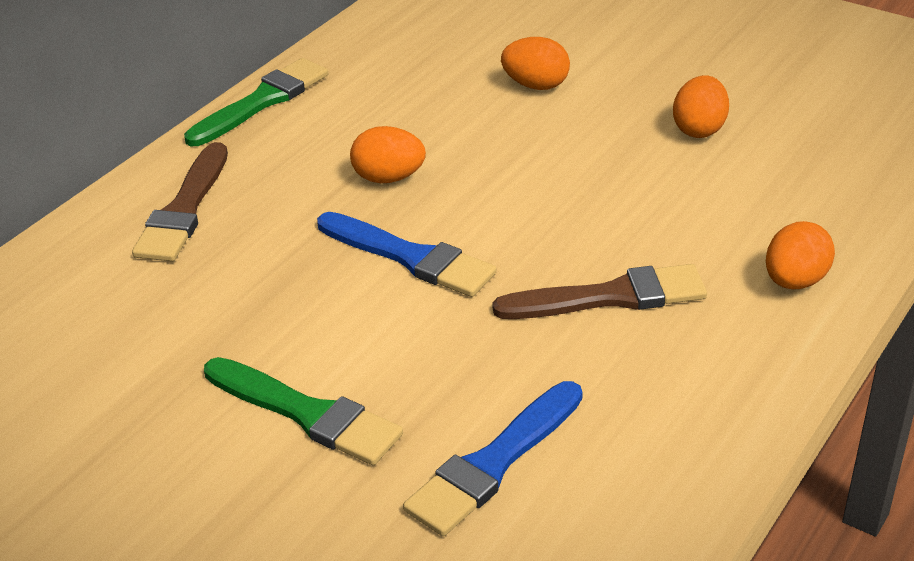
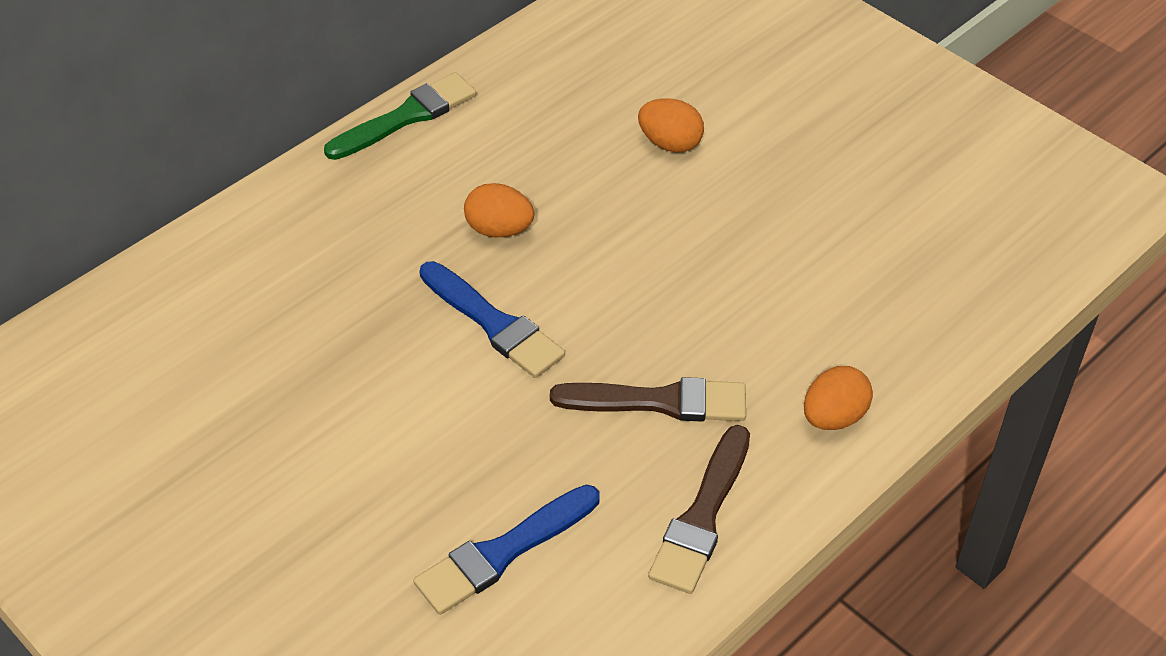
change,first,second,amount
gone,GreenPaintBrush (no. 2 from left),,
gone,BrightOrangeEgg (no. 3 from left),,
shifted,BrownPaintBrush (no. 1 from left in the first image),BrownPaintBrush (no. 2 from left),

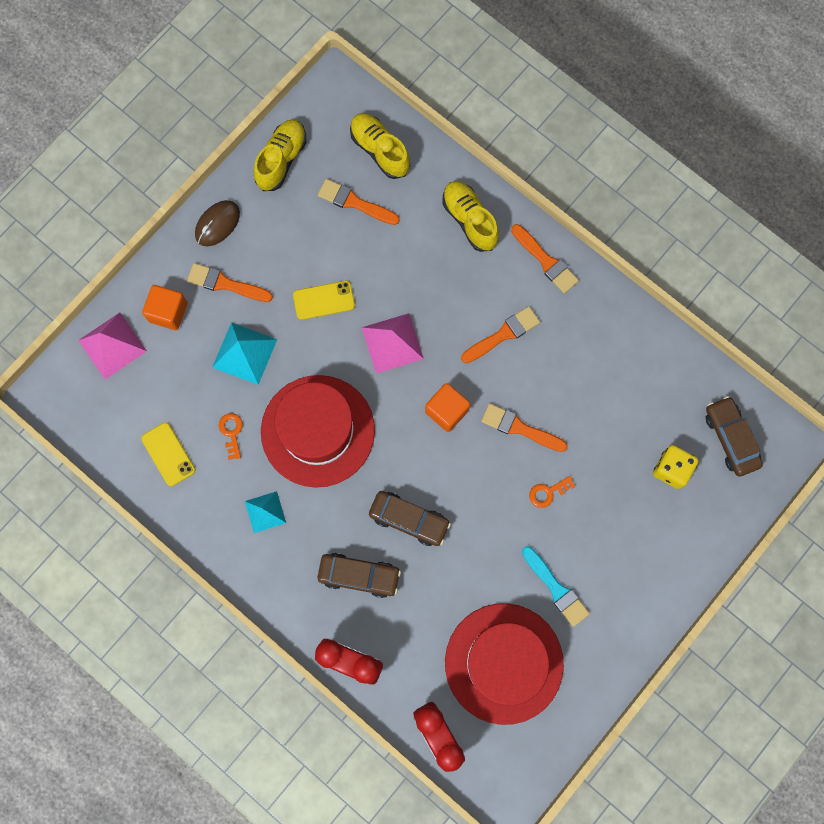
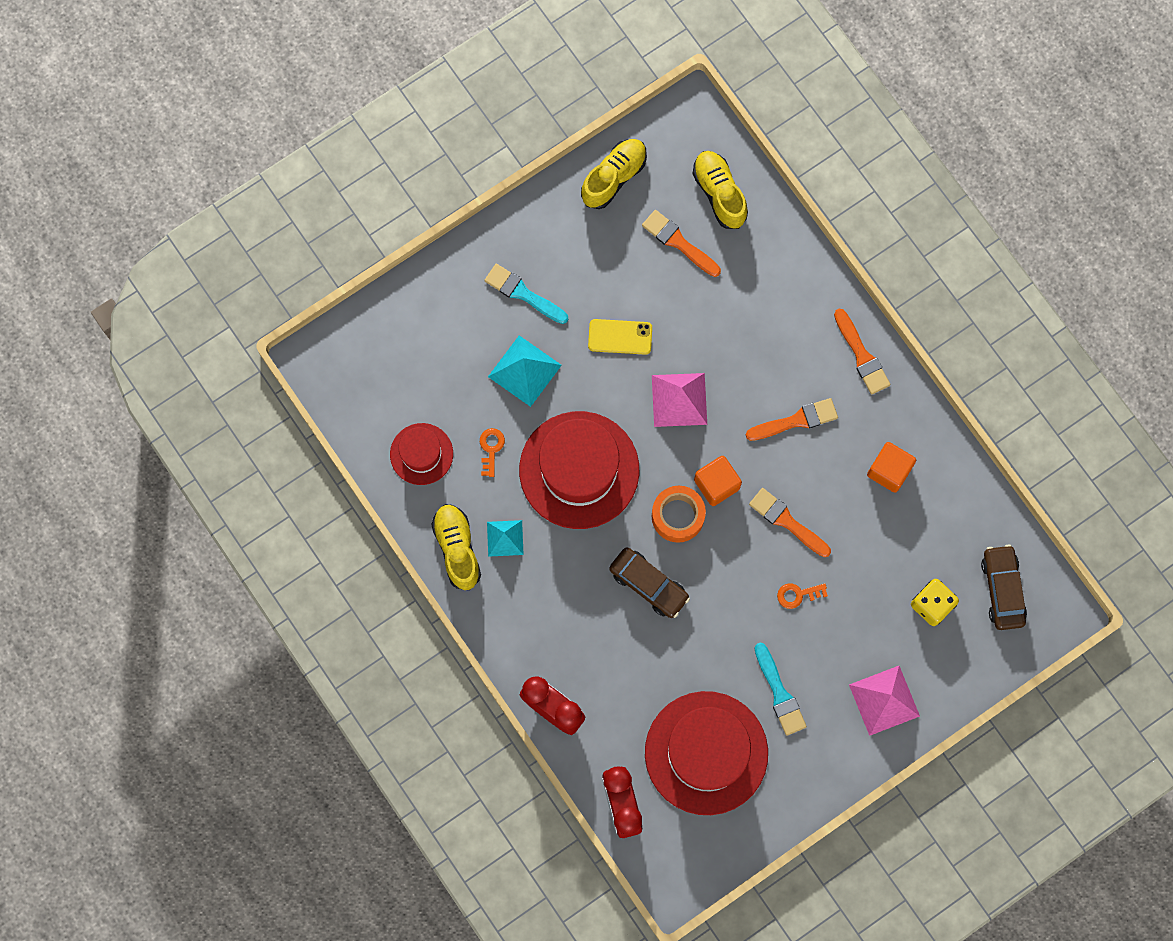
change,first,second,amount
gone,BrownMouse,,
gone,BrownToyCar (no. 1 from left),,
new,,BrightOrangeTape,
shifted,PinkSolidPyramid (no. 1 from left in the first image),PinkSolidPyramid (no. 2 from left),
shifted,BrightOrangeBlock (no. 1 from left in the first image),BrightOrangeBlock (no. 2 from left),
shifted,YellowSneaker (no. 3 from left in the first image),YellowSneaker (no. 1 from left),
swapped,YellowPhone (no. 1 from left),ScarletTopHat (no. 1 from left),
repainted,BrightOrangePaintBrush (no. 1 from left),AquaPaintBrush (no. 1 from left),

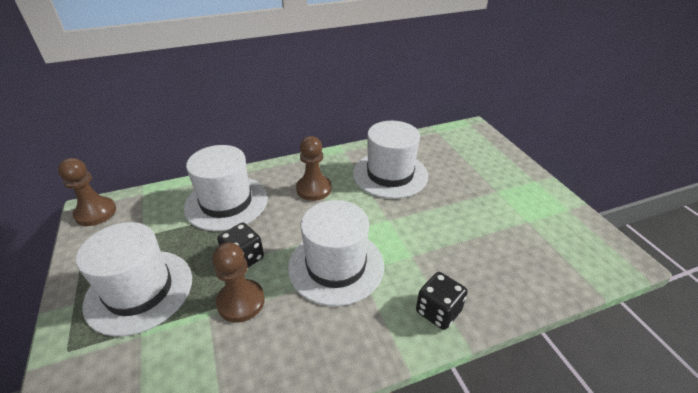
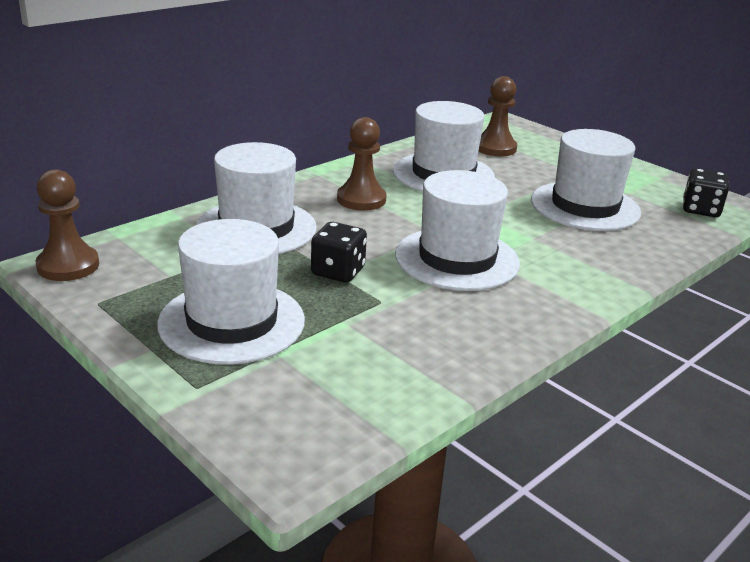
change,first,second,amount
new,,SnowWhiteTopHat (no. 5 from left),
shifted,BrownPawn (no. 2 from left in the first image),BrownPawn (no. 3 from left),
shifted,BlackDice (no. 2 from left),,

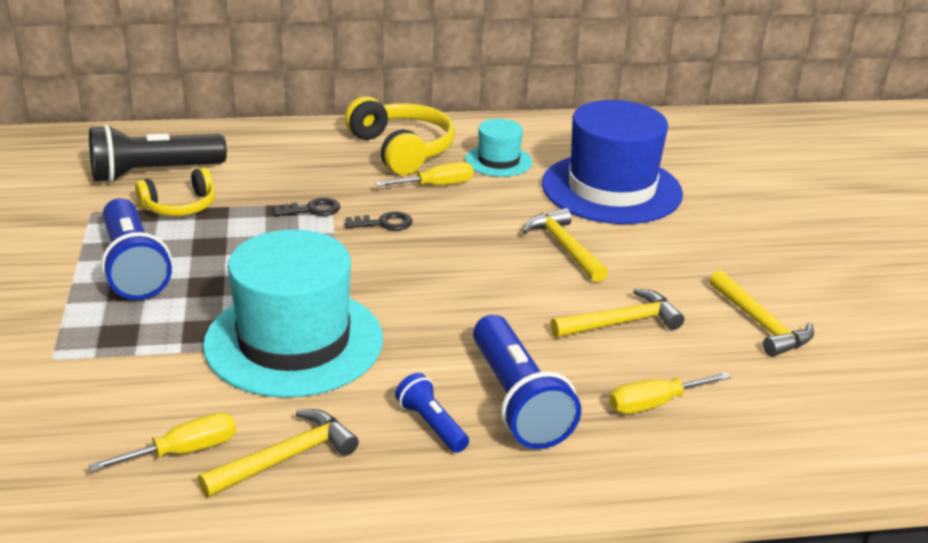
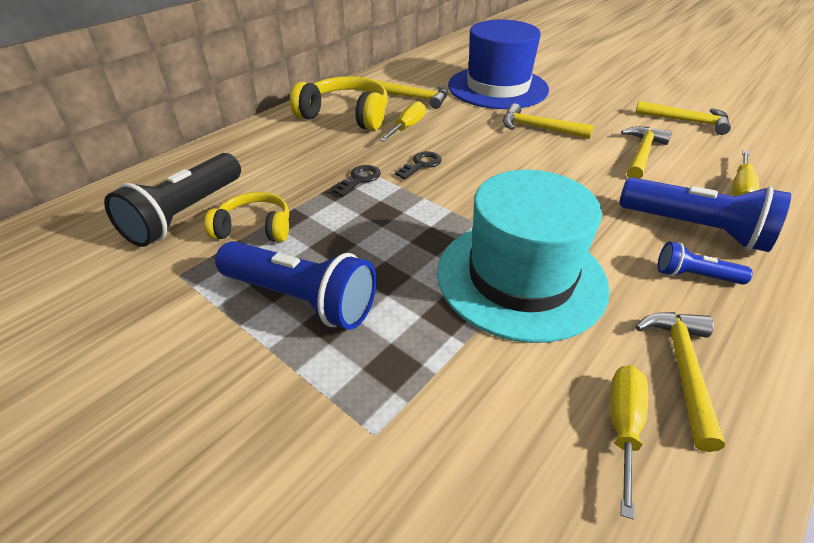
change,first,second,amount
swapped,AquaTopHat (no. 2 from left),YellowCarpenter'sHammer (no. 1 from left),
rotated,YellowHeadphones (no. 1 from left),,105 degrees counterclockwise

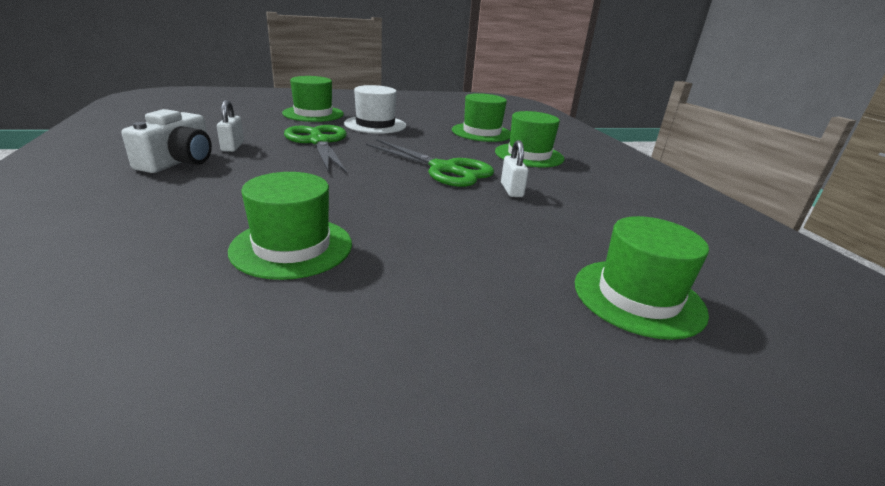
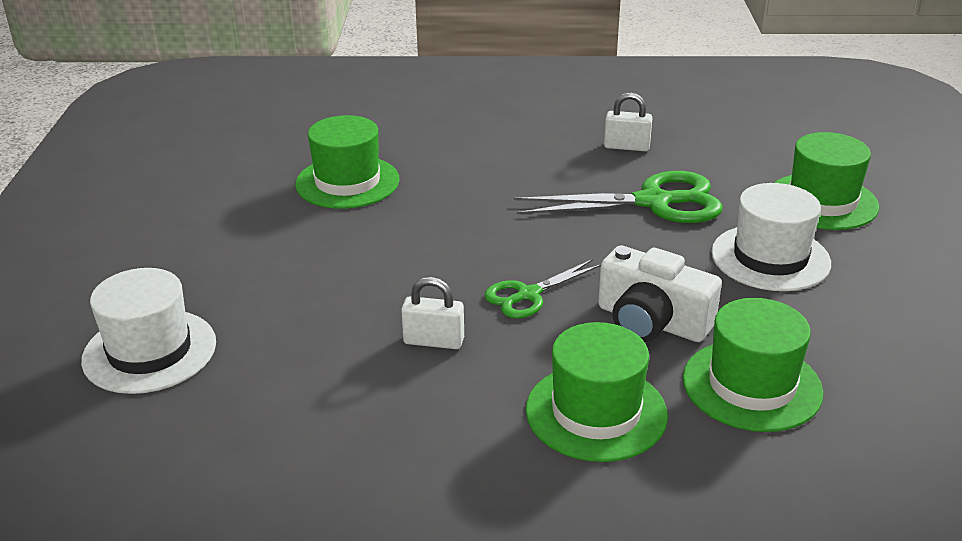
change,first,second,amount
shifted,SnowWhiteCompactCamera,,
repainted,GreenTopHat (no. 5 from left),SnowWhiteTopHat (no. 1 from left),
scaled,GreenShears (no. 2 from left in the first image),GreenShears (no. 1 from left),x0.57

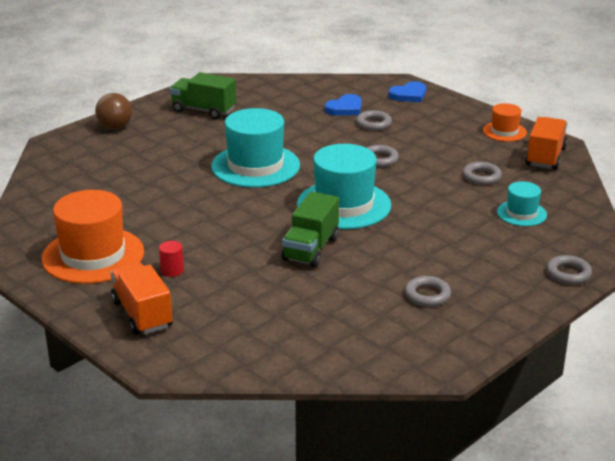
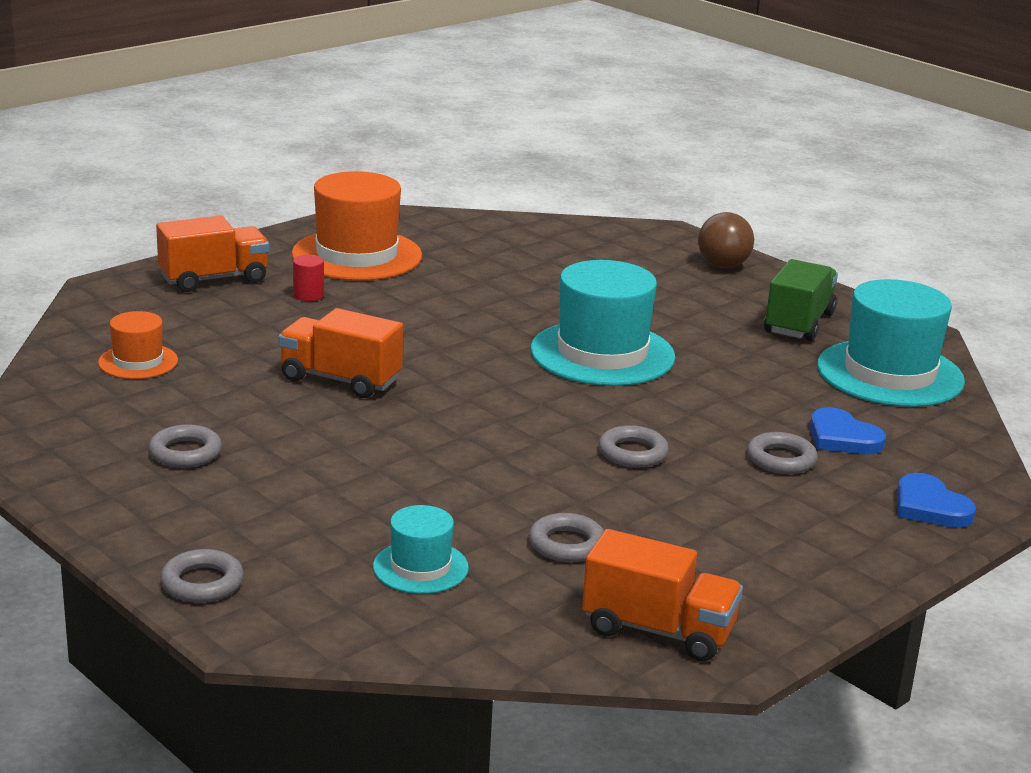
change,first,second,amount
shifted,AquaTopHat (no. 2 from left in the first image),AquaTopHat (no. 3 from left),
shifted,BrightOrangeTopHat (no. 2 from left in the first image),BrightOrangeTopHat (no. 1 from left),
repainted,GreenTruck (no. 2 from left),BrightOrangeTruck (no. 2 from left),

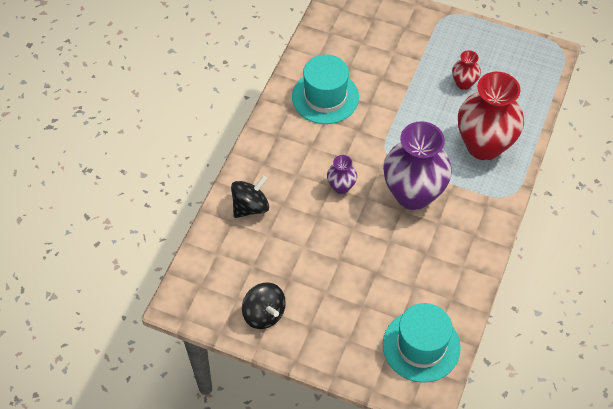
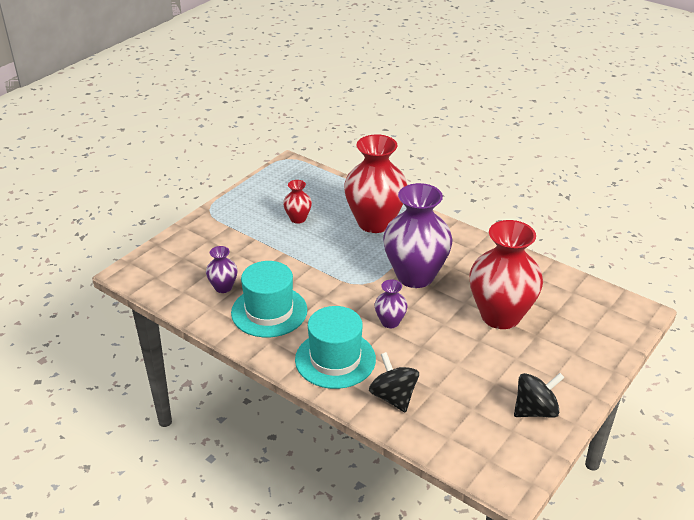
change,first,second,amount
new,,RoyalPurpleTallVase (no. 1 from left),
new,,ScarletTallVase (no. 3 from left),
shifted,AquaTopHat (no. 2 from left),,

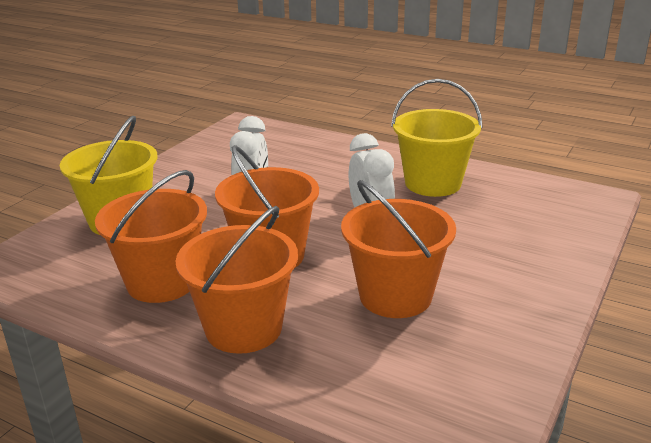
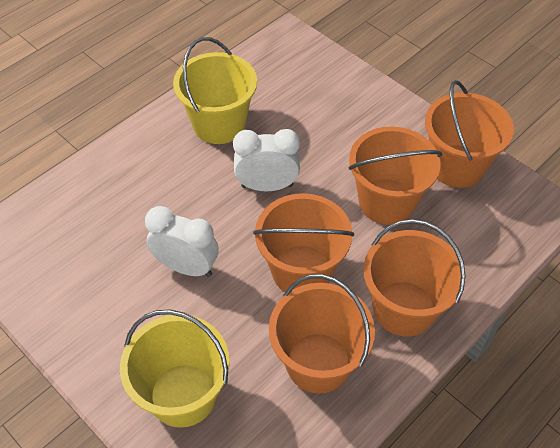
change,first,second,amount
new,,BrightOrangeBucket (no. 5 from left),

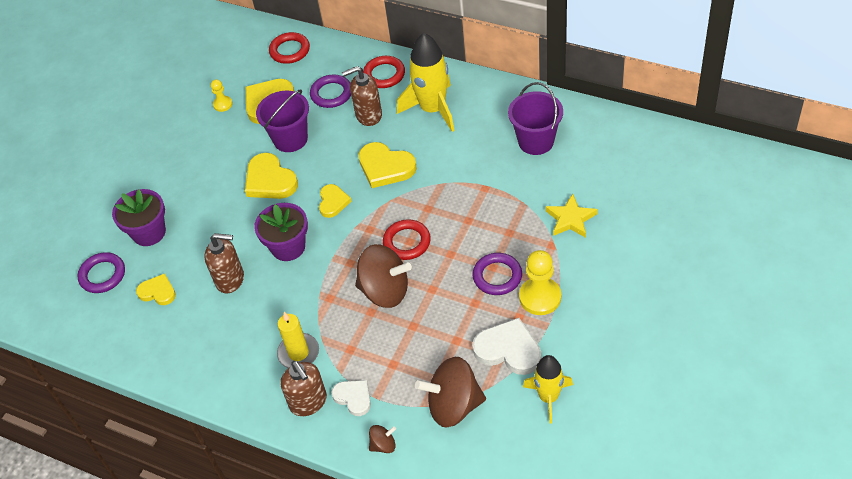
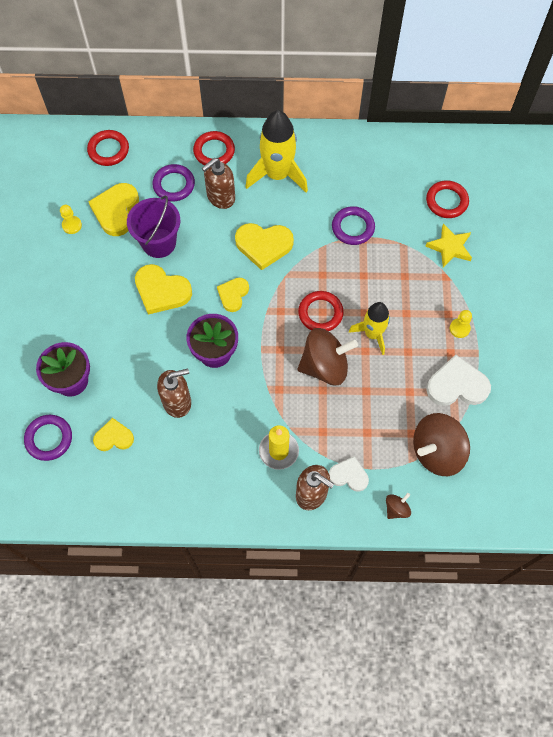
change,first,second,amount
gone,RoyalPurpleBucket (no. 2 from left),,
new,,ScarletTorus (no. 4 from left),
shifted,RoyalPurpleTorus (no. 3 from left),,
shifted,YellowSpaceship (no. 2 from left),,
rotated,YellowLoveHeart (no. 4 from left),,135 degrees counterclockwise
scaled,YellowPawn (no. 2 from left),,x0.54

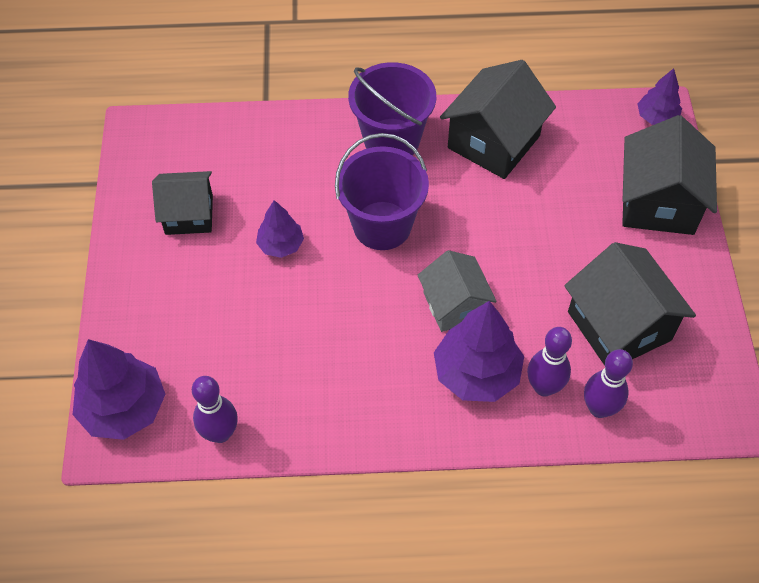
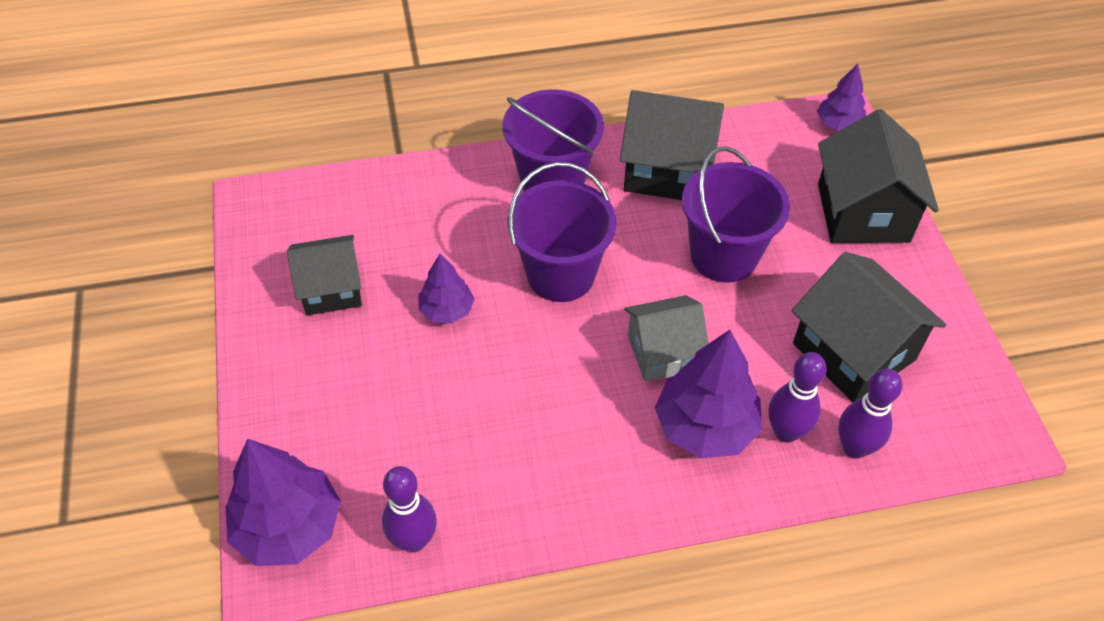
change,first,second,amount
new,,RoyalPurpleBucket (no. 3 from left),
rotated,AshGreyCottage,,75 degrees counterclockwise
rotated,BlackCottage (no. 2 from left),,75 degrees clockwise

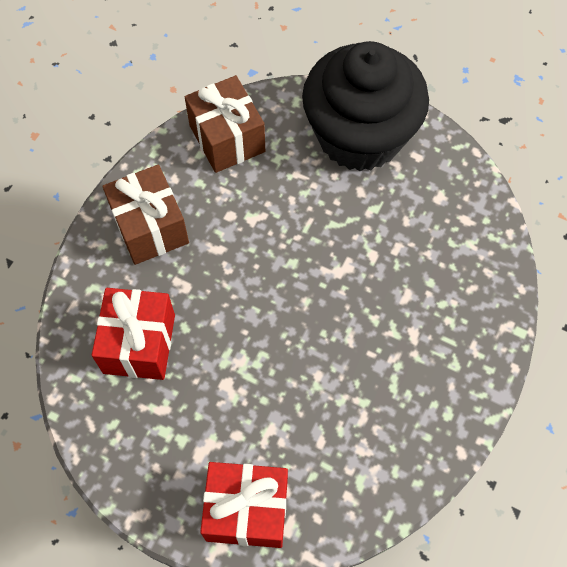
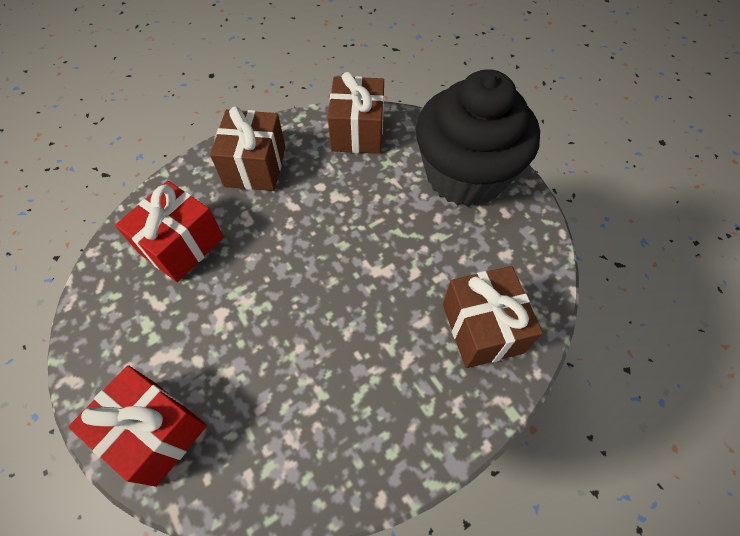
change,first,second,amount
new,,BrownGift (no. 3 from left),

